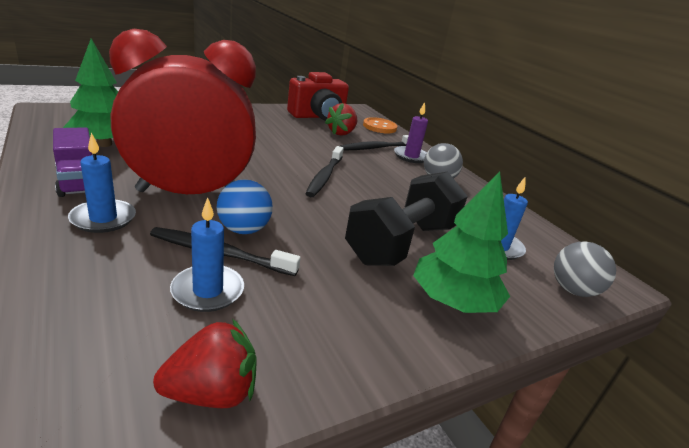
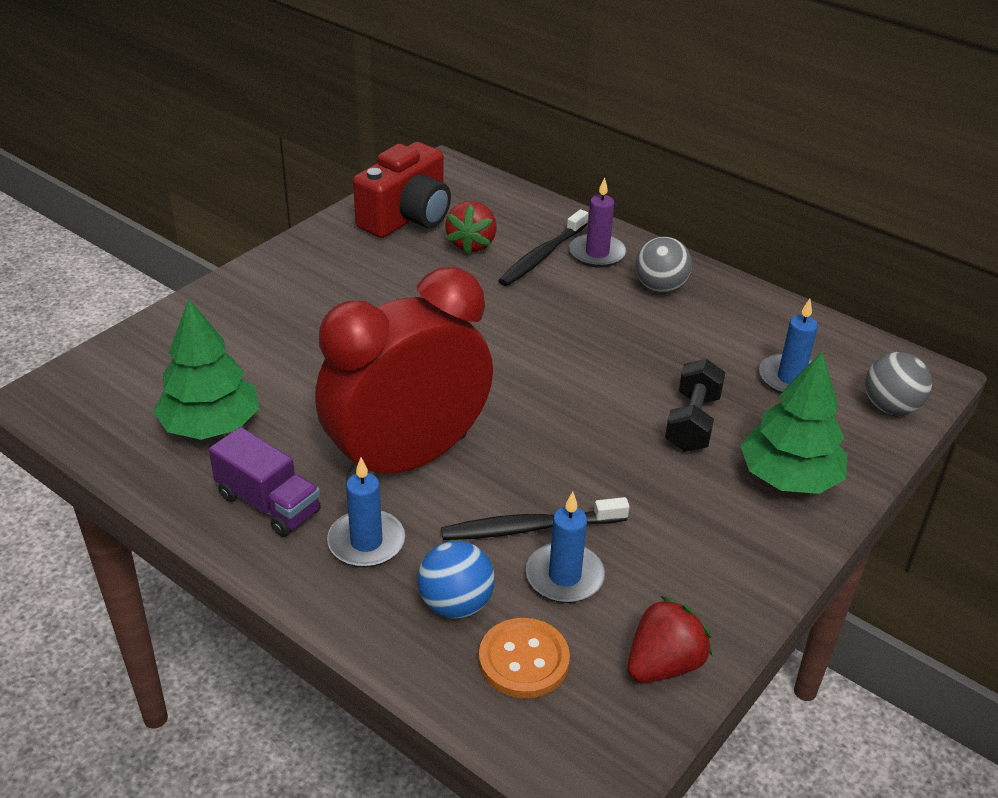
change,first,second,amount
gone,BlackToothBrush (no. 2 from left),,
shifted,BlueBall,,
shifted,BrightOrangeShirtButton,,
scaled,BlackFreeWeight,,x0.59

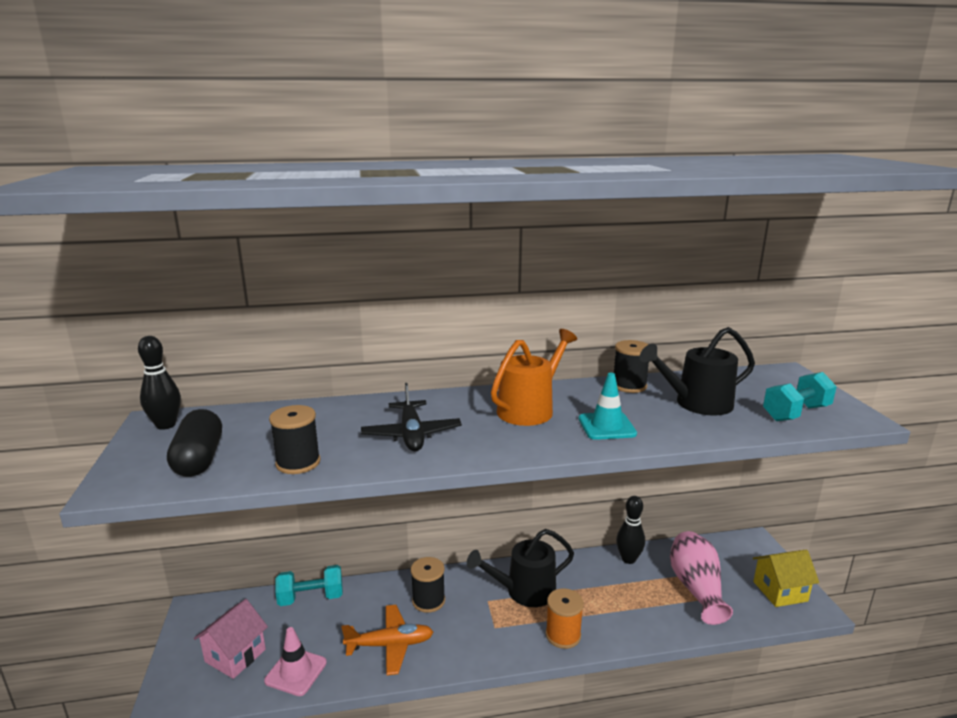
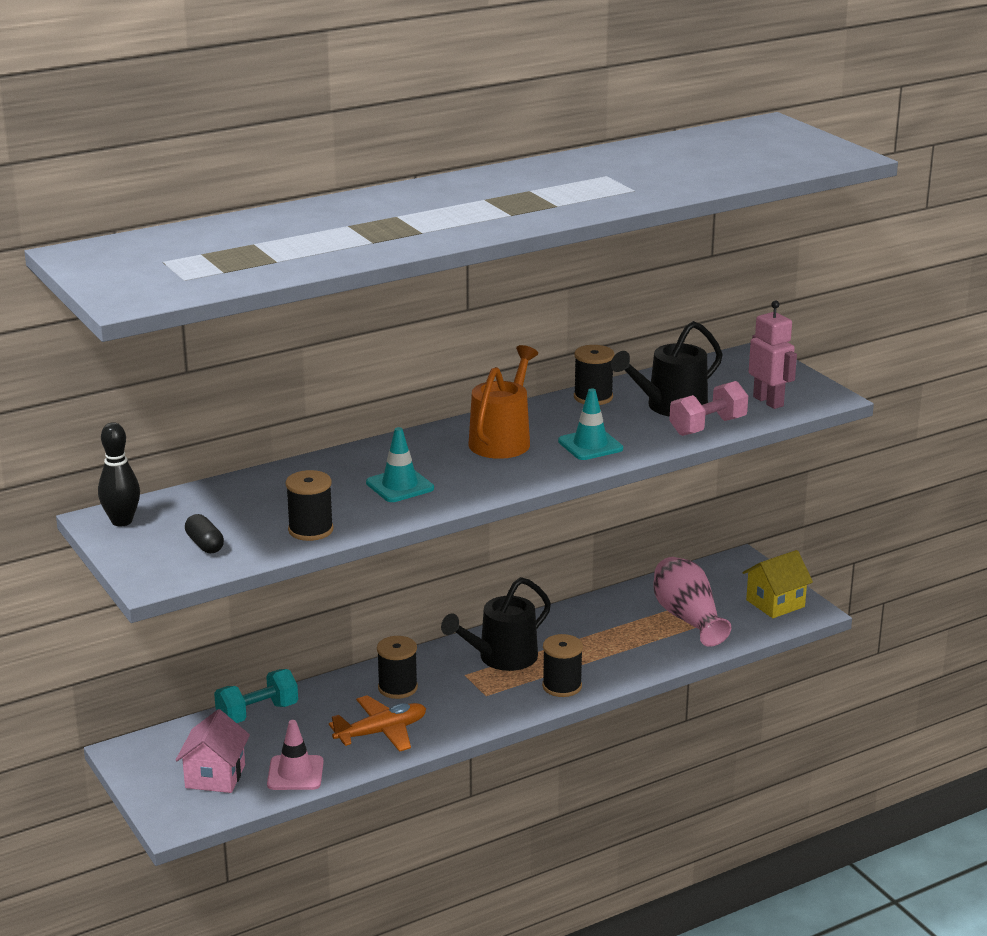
change,first,second,amount
gone,BlackBowlingPin (no. 2 from left),,
new,,PinkFreeWeight,
swapped,BlackAeroplane,AquaRoadCone (no. 1 from left),
swapped,AquaFreeWeight (no. 2 from left),PinkRobot,
repainted,BrightOrangeBobbin,BlackBobbin (no. 3 from left),
scaled,BlackPillShape,,x0.59

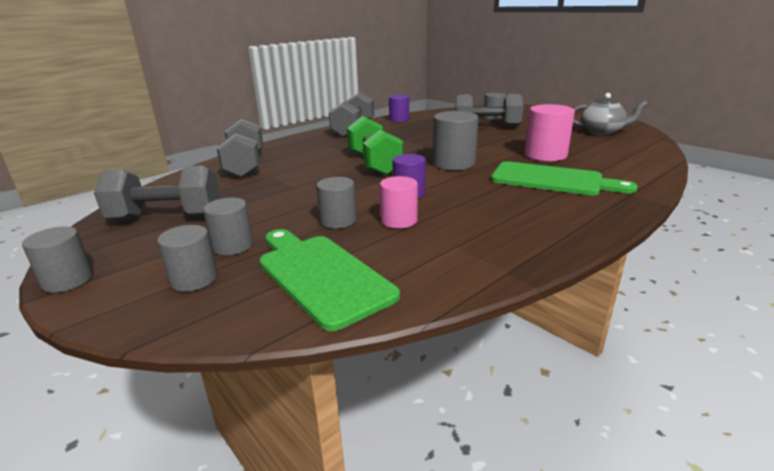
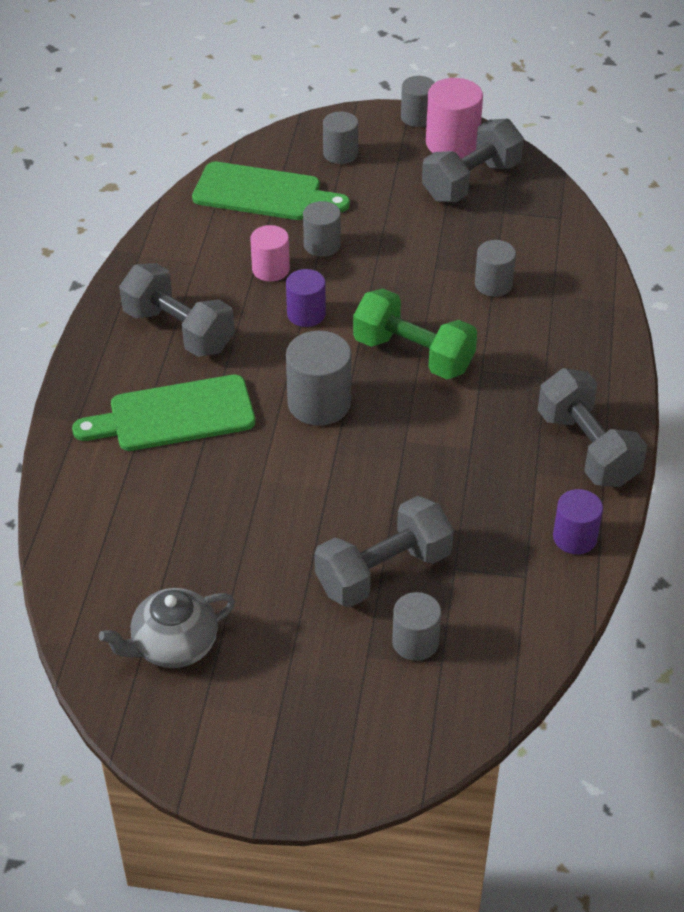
change,first,second,amount
shifted,AshGreyCylinder (no. 3 from left in the first image),AshGreyCylinder (no. 6 from left),
shifted,AshGreyFreeWeight (no. 2 from left in the first image),AshGreyFreeWeight (no. 1 from left),
shifted,PinkCylinder (no. 2 from left),,

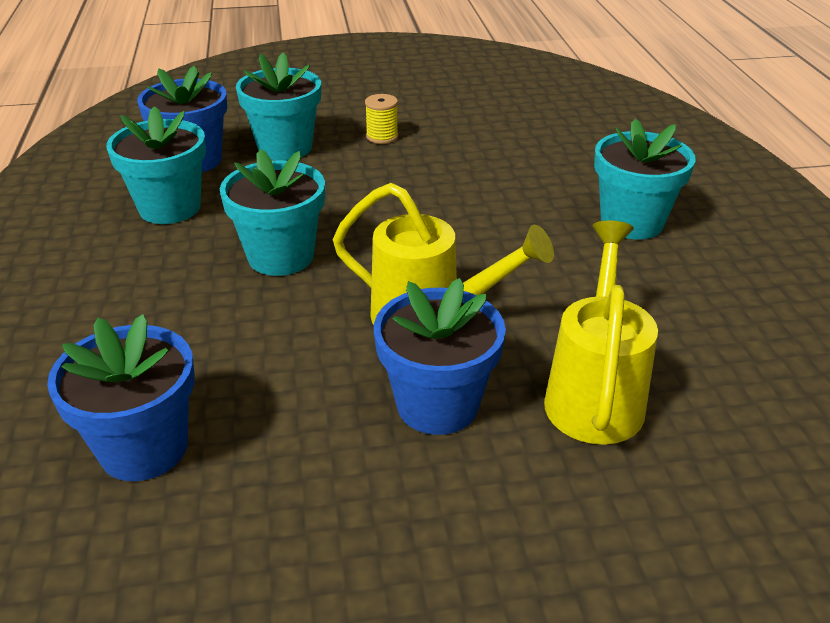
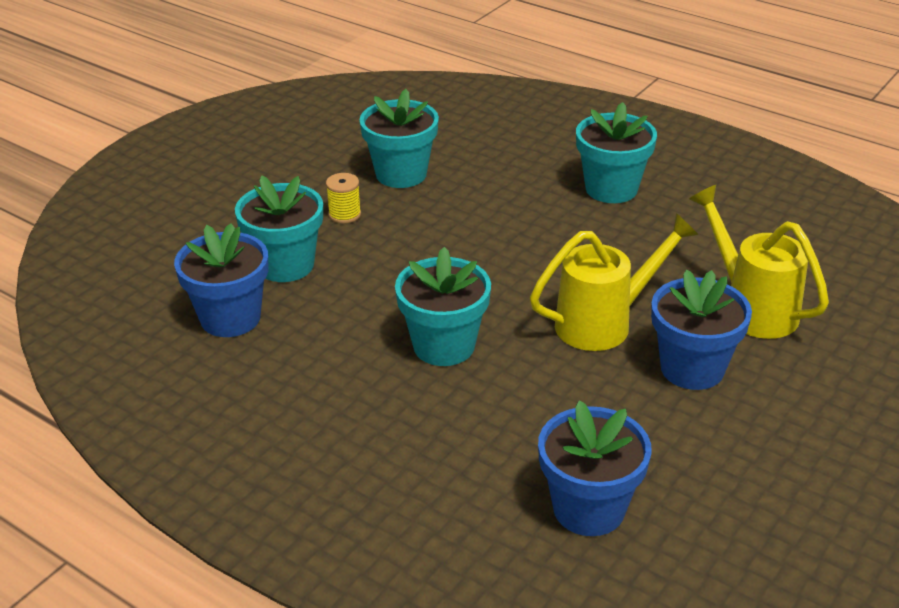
change,first,second,amount
shifted,AquaFlowerPot (no. 1 from left in the first image),AquaFlowerPot (no. 2 from left),

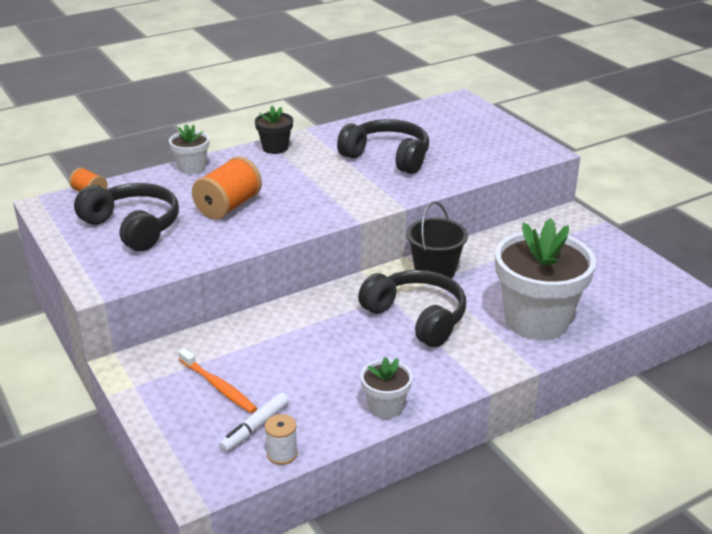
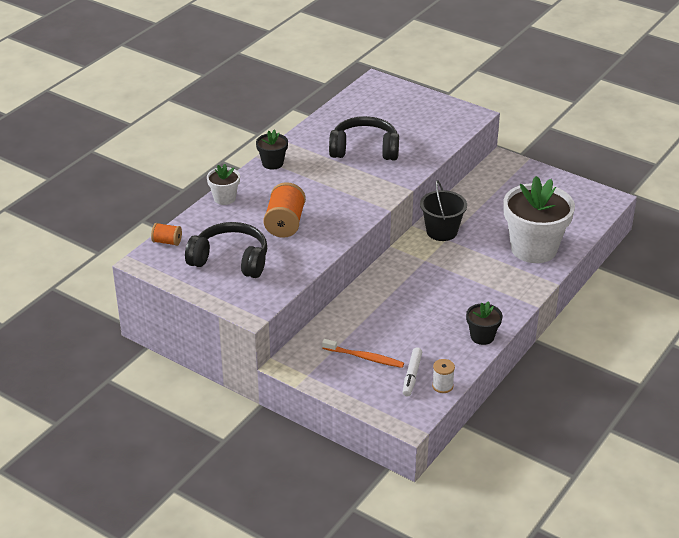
change,first,second,amount
gone,BlackHeadphones (no. 3 from left),,
repainted,SnowWhiteFlowerPot (no. 2 from left),BlackFlowerPot (no. 2 from left),

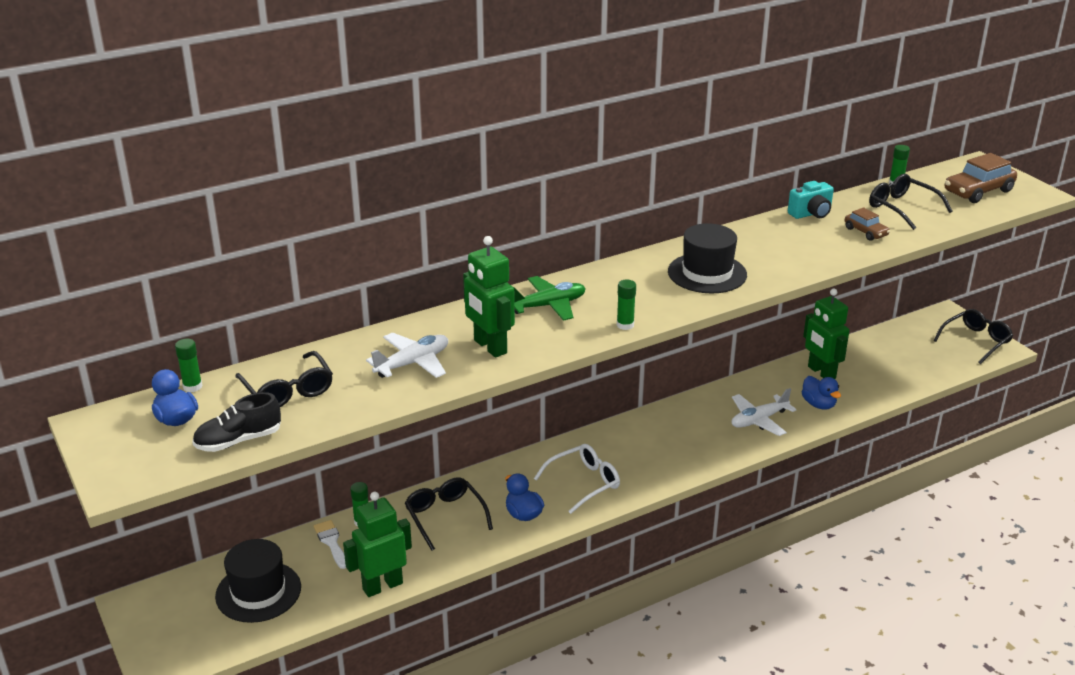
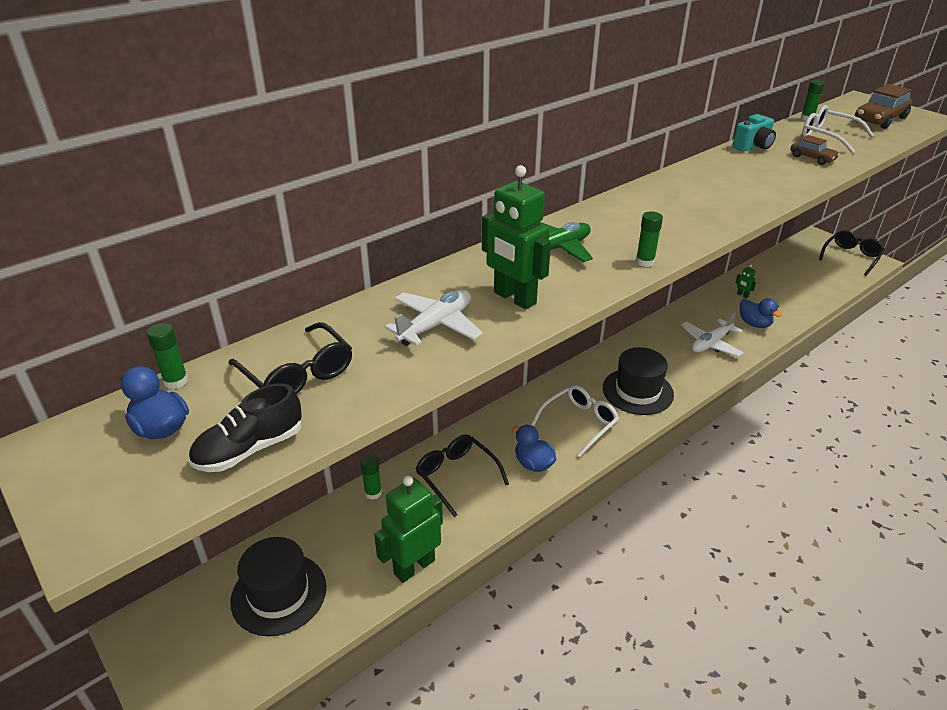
change,first,second,amount
gone,SnowWhitePaintBrush,,
shifted,BlackTopHat (no. 2 from left),,
repainted,BlackSpectacles (no. 3 from left),SnowWhiteSpectacles (no. 2 from left),
scaled,GreenRobot (no. 3 from left),,x0.42

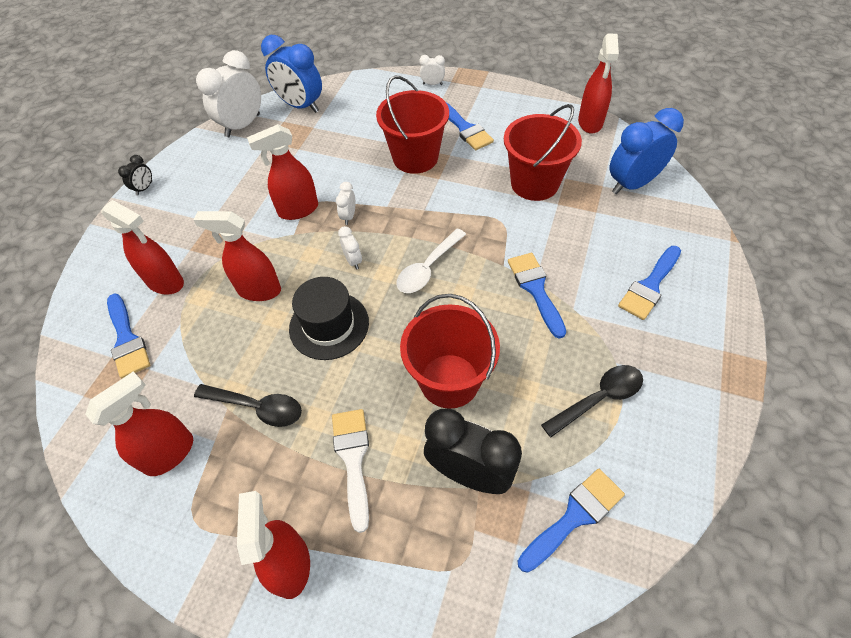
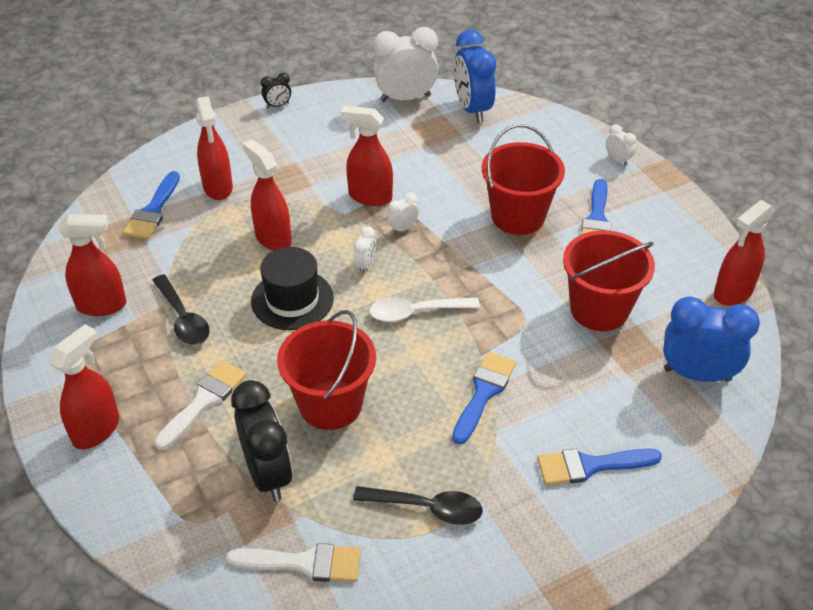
change,first,second,amount
repainted,BluePaintBrush (no. 4 from left),SnowWhitePaintBrush (no. 2 from left),

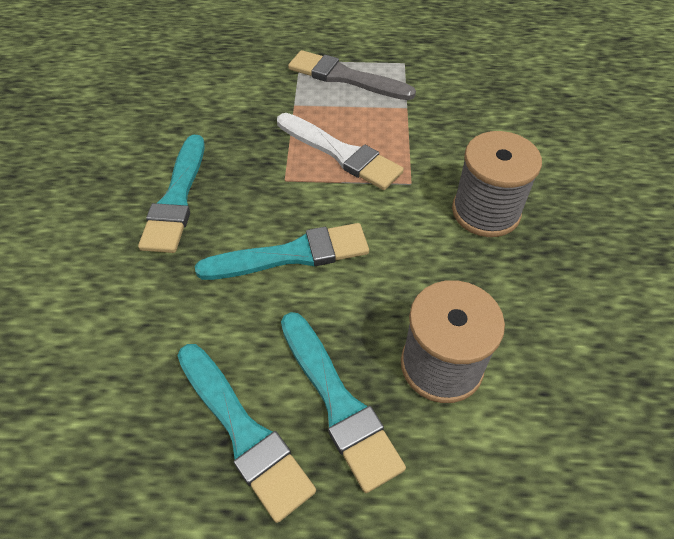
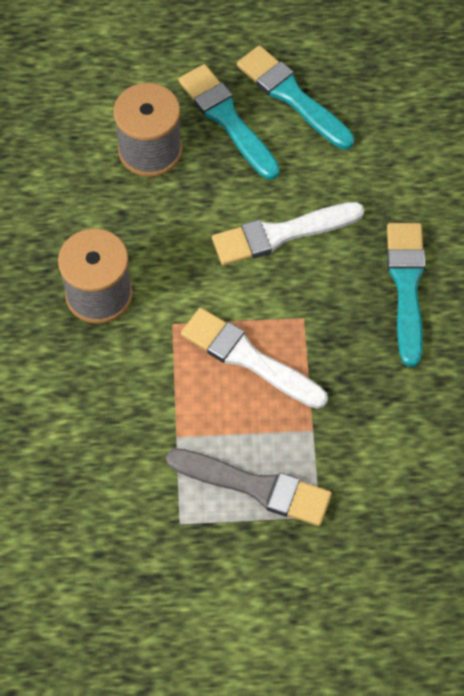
change,first,second,amount
repainted,AquaPaintBrush (no. 3 from left),SnowWhitePaintBrush (no. 2 from left),

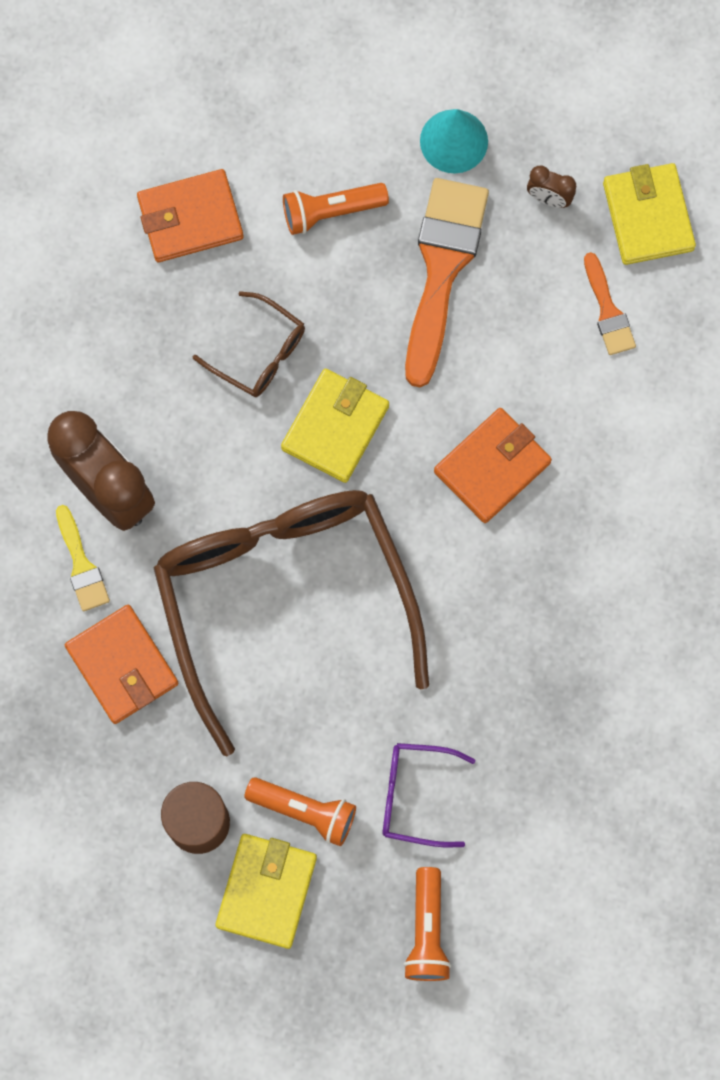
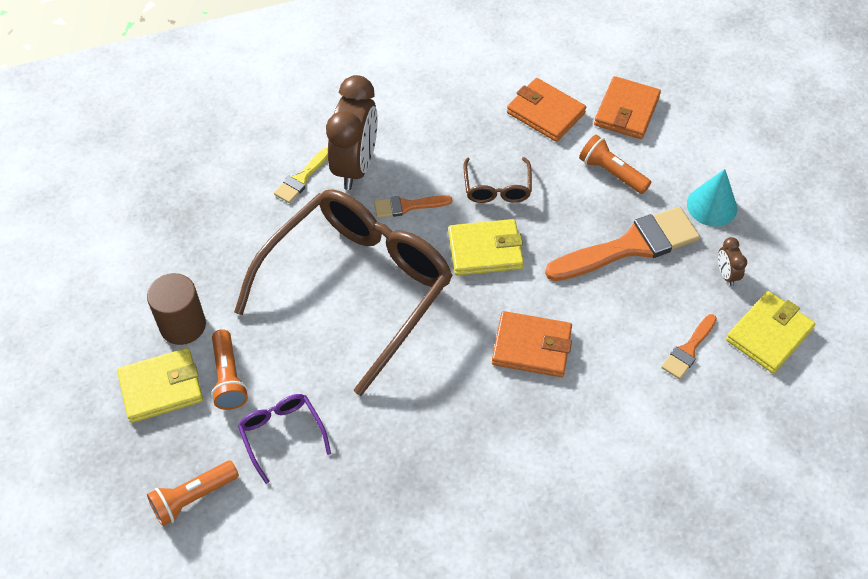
change,first,second,amount
new,,BrightOrangePaintBrush (no. 1 from left),
shifted,BrightOrangeWallet (no. 1 from left in the first image),BrightOrangeWallet (no. 3 from left),

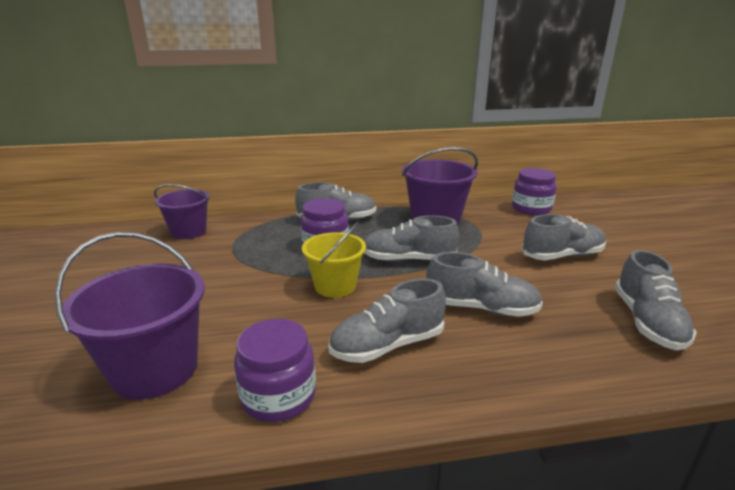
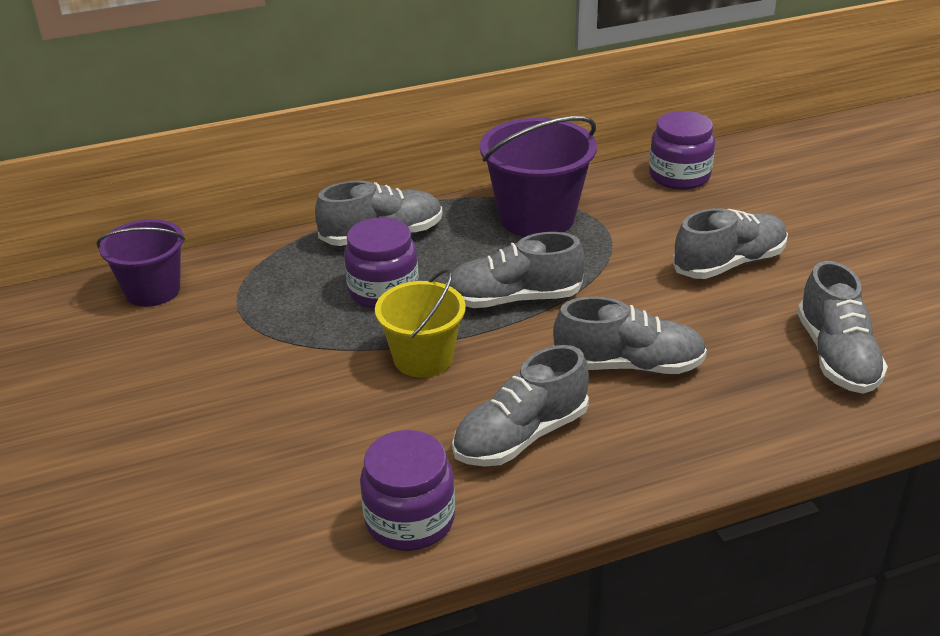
change,first,second,amount
gone,RoyalPurpleBucket (no. 1 from left),,

